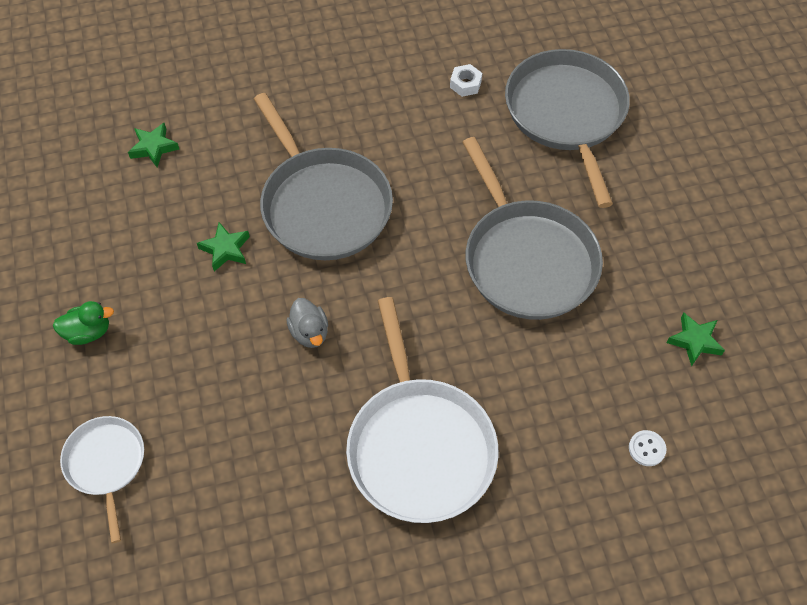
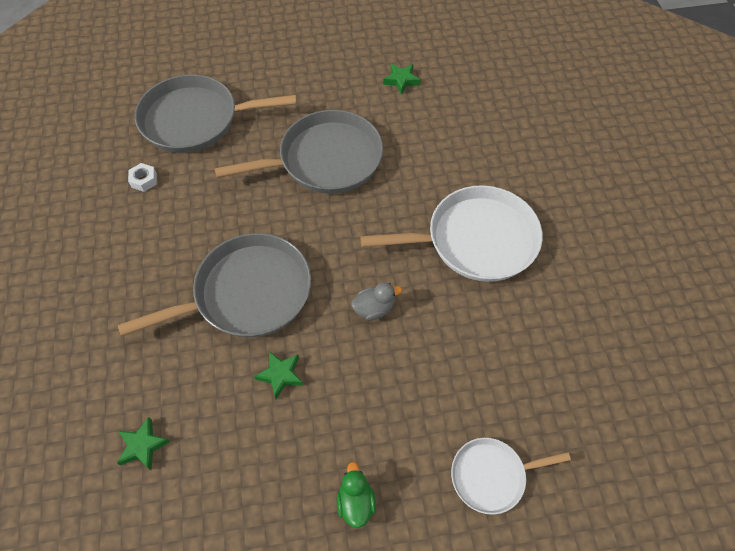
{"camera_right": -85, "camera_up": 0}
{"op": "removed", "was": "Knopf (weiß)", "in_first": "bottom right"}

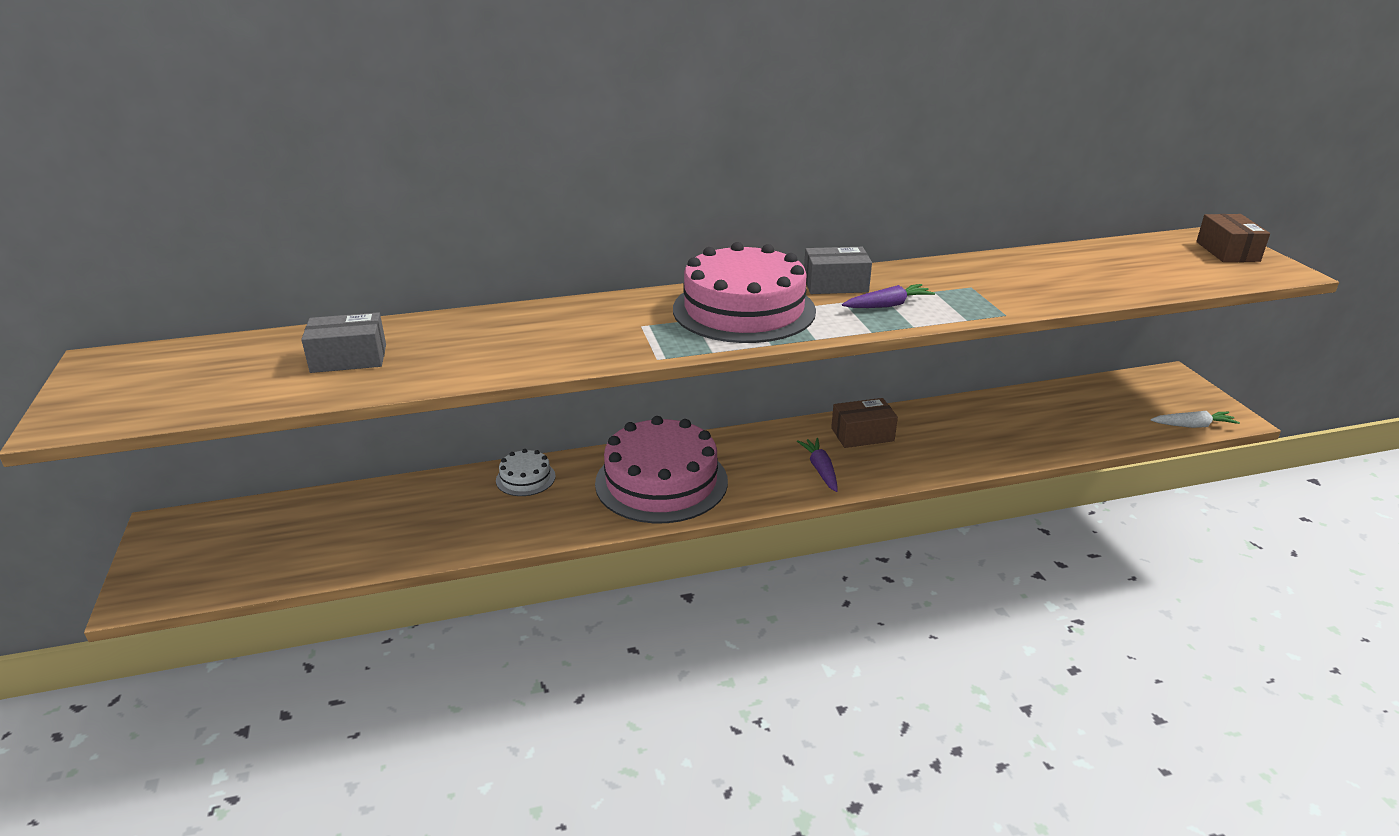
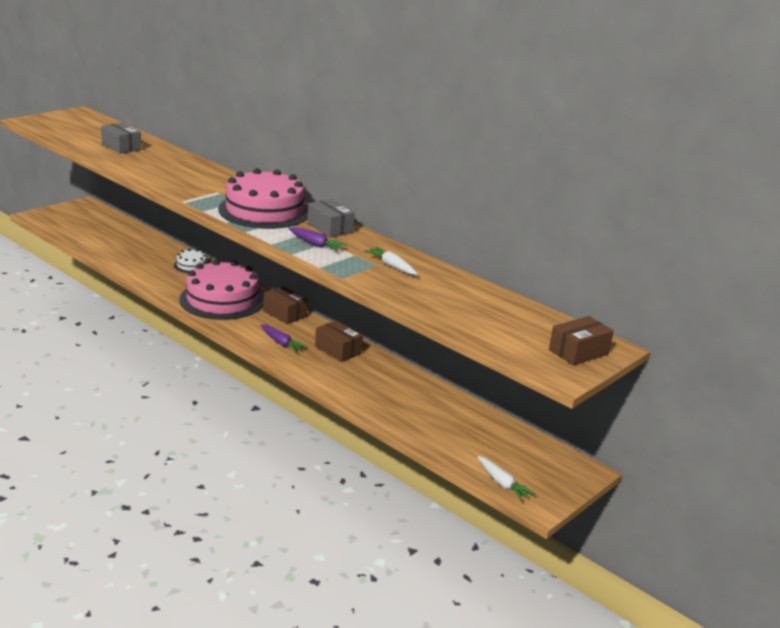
{"camera_right": 55, "camera_up": -5}
{"op": "turned", "was": "Karotte (lila) (1st from left)", "in_first": "centre", "in_second": "centre", "clockwise": 90}
{"op": "added", "now": "Schachtel (braun) (1st from left)", "in_second": "centre"}
{"op": "added", "now": "Karotte (weiß) (1st from left)", "in_second": "centre"}

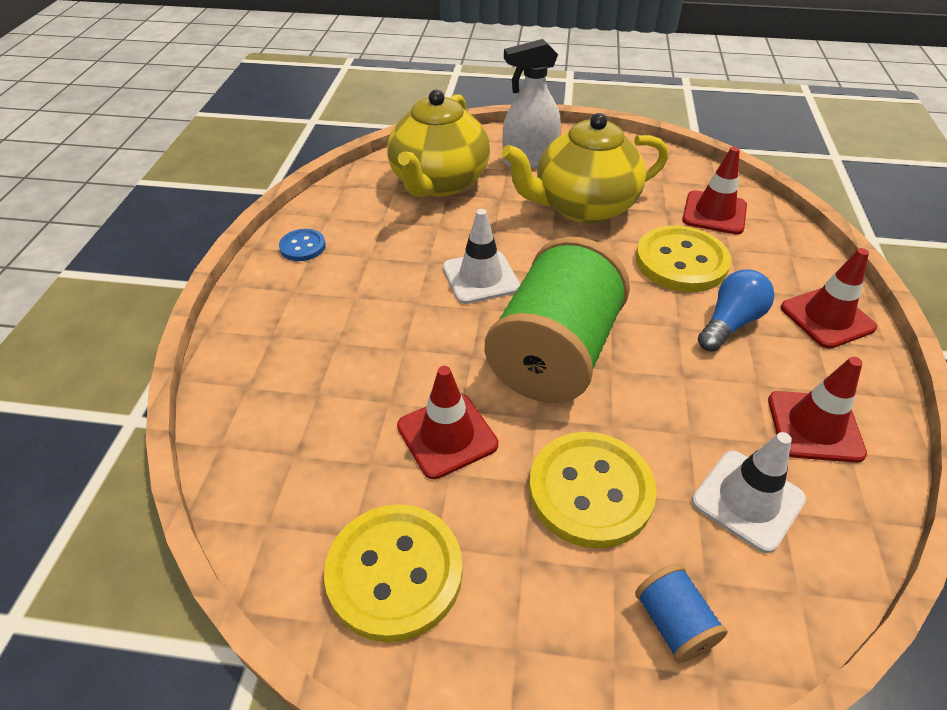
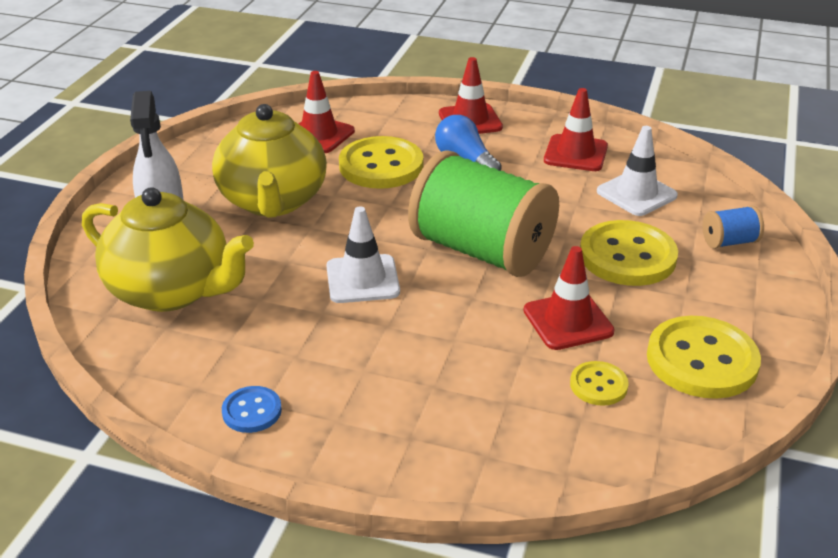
{"camera_right": -80, "camera_up": -10}
{"op": "added", "now": "Knopf (gelb) (2nd from left)", "in_second": "bottom right"}

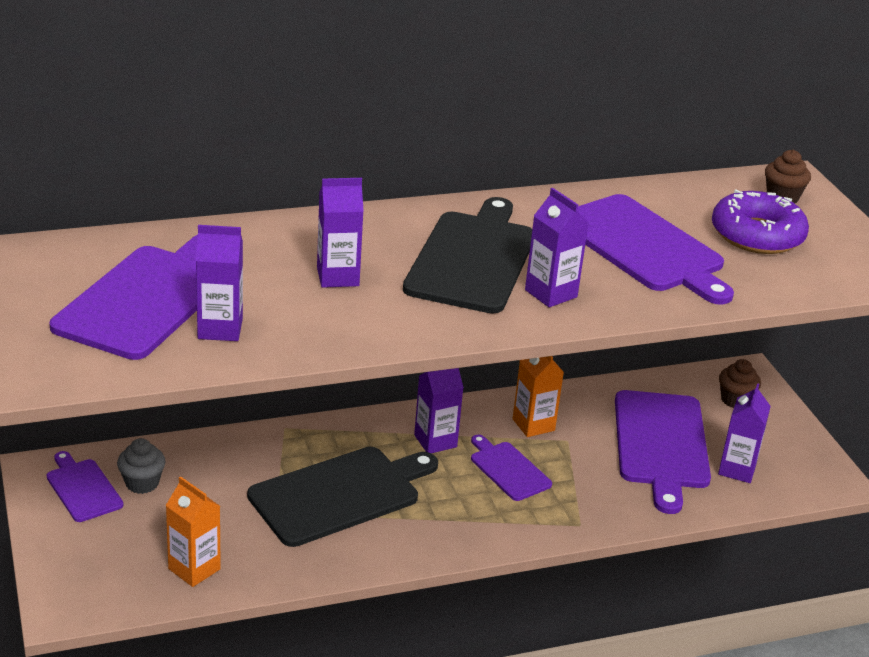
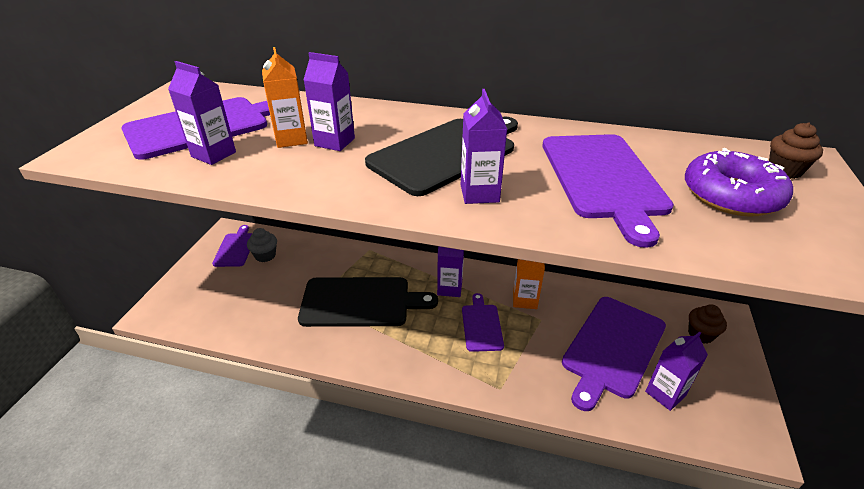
{"camera_right": 35, "camera_up": 5}
{"op": "moved", "was": "Getränkekarton (orange) (1st from left)", "in_first": "bottom left", "in_second": "top left"}

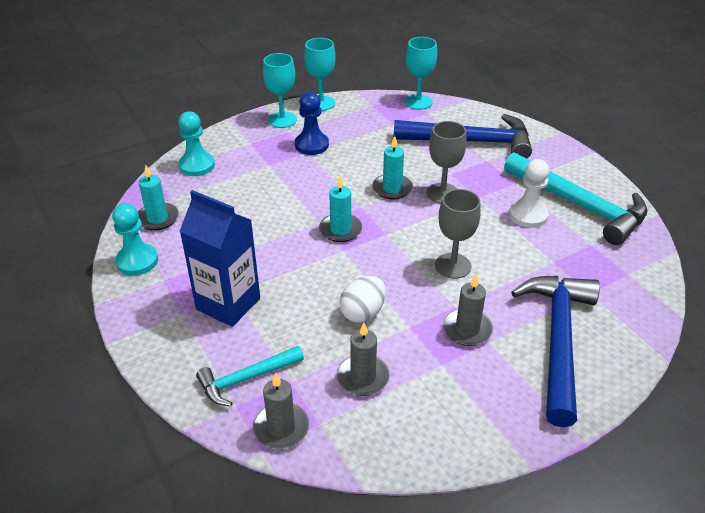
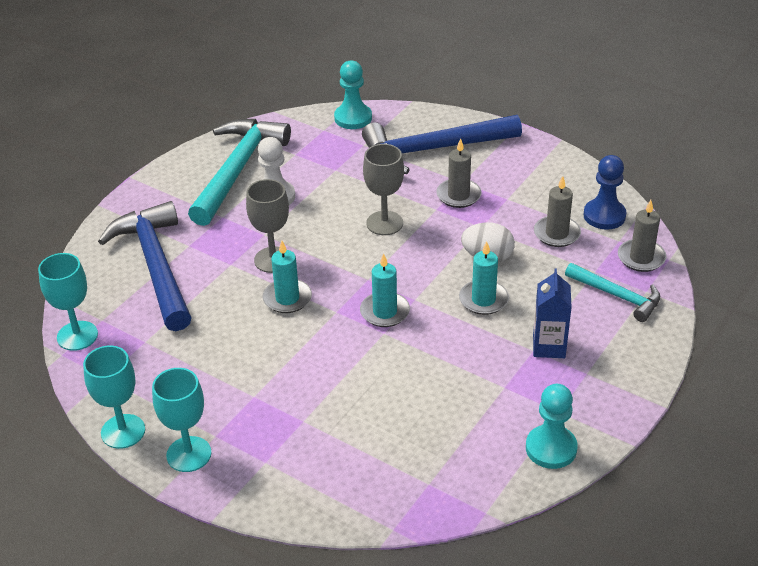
{"camera_right": -115, "camera_up": 0}
{"op": "moved", "was": "Bauer (türkis) (2nd from left in the first image)", "now": "Bauer (türkis) (1st from left)", "in_first": "top left", "in_second": "top centre"}
{"op": "moved", "was": "Kerze (türkis) (1st from left in the first image)", "now": "Kerze (türkis) (3rd from left)", "in_first": "middle left", "in_second": "centre"}
{"op": "resized", "was": "Getränkekarton (blau)", "in_first": "middle left", "in_second": "middle right", "ratio": 0.63}
{"op": "moved", "was": "Bauer (blau)", "in_first": "top centre", "in_second": "middle right"}

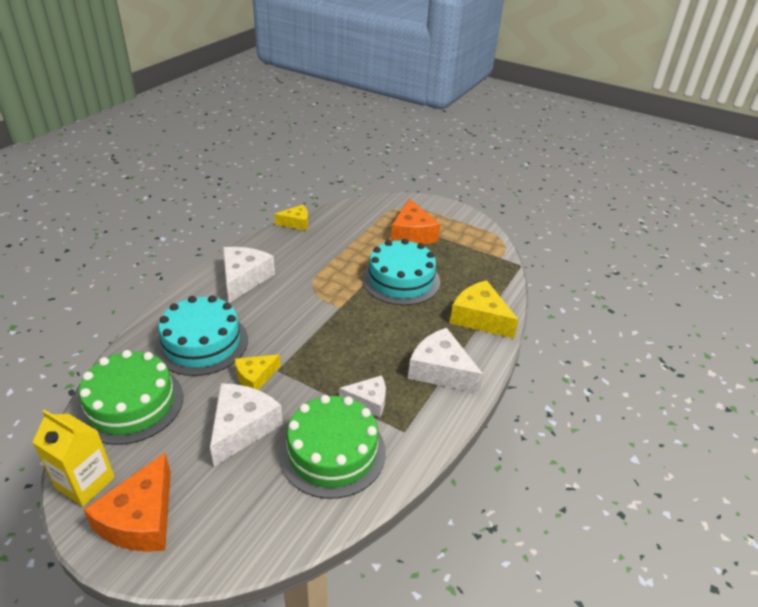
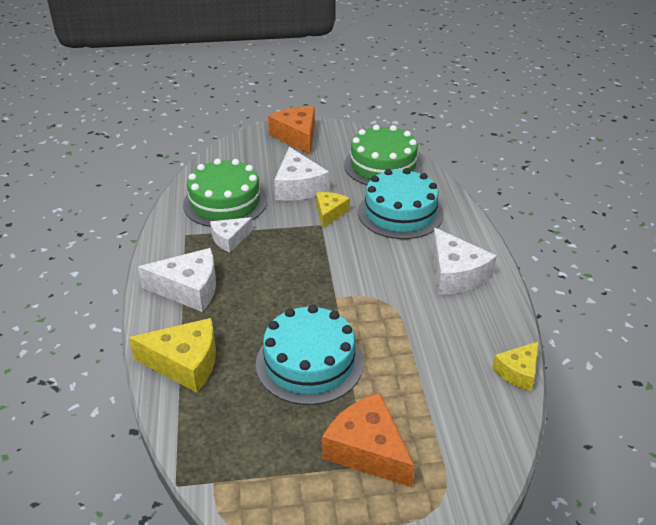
{"camera_right": 145, "camera_up": 0}
{"op": "removed", "was": "Getränkekarton (gelb)", "in_first": "bottom left"}

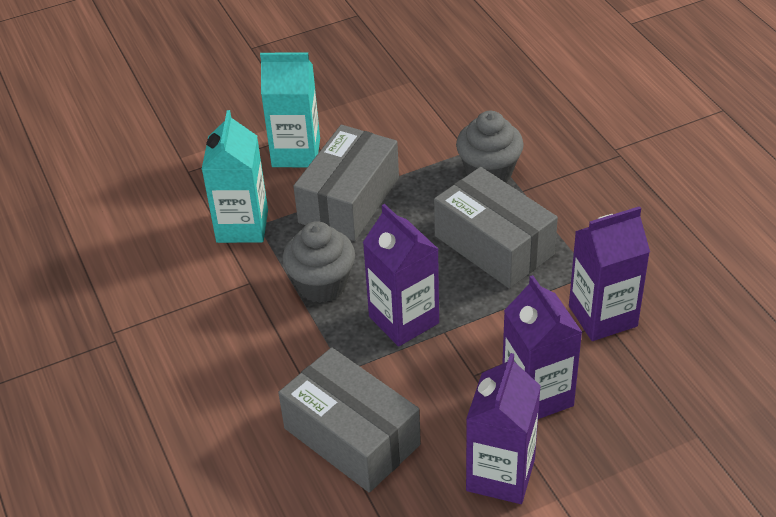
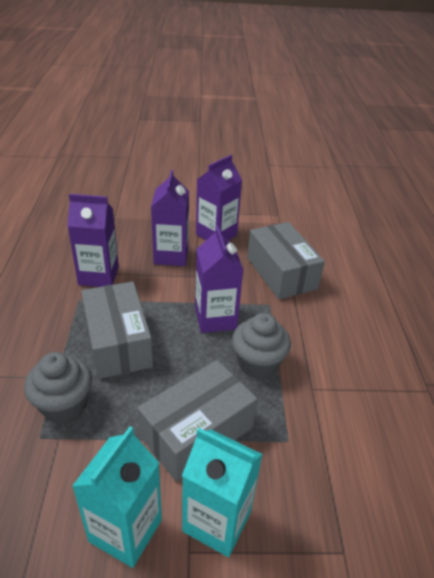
{"camera_right": -160, "camera_up": -5}
{"op": "moved", "was": "Getränkekarton (türkis) (1st from left)", "in_first": "middle left", "in_second": "bottom left"}

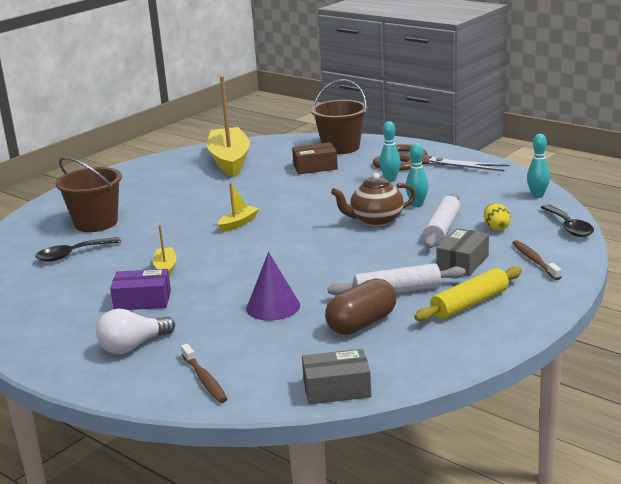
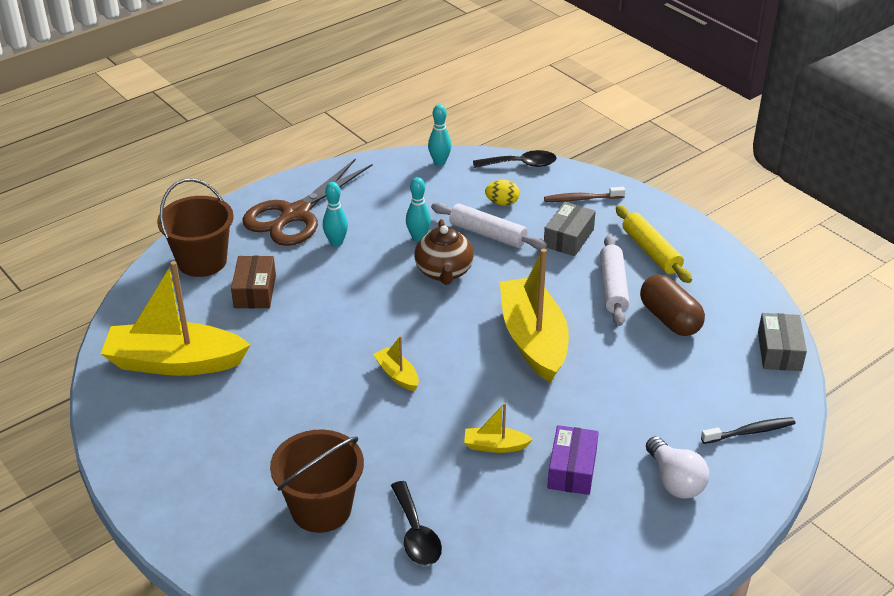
{"camera_right": -80, "camera_up": 15}
{"op": "added", "now": "Boot (gelb) (4th from left)", "in_second": "centre"}
{"op": "turned", "was": "Schachtel (grau) (2nd from left in the first image)", "in_first": "middle right", "in_second": "centre", "clockwise": 75}
{"op": "recoloured", "was": "Zahnbürste (braun) (1st from left)", "now": "Zahnbürste (schwarz)", "in_first": "bottom left", "in_second": "bottom right"}
{"op": "removed", "was": "Kegel (lila)", "in_first": "centre"}

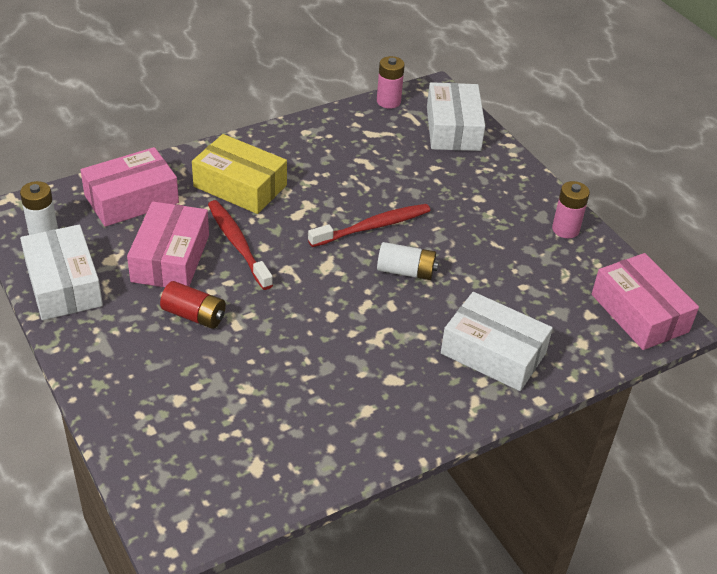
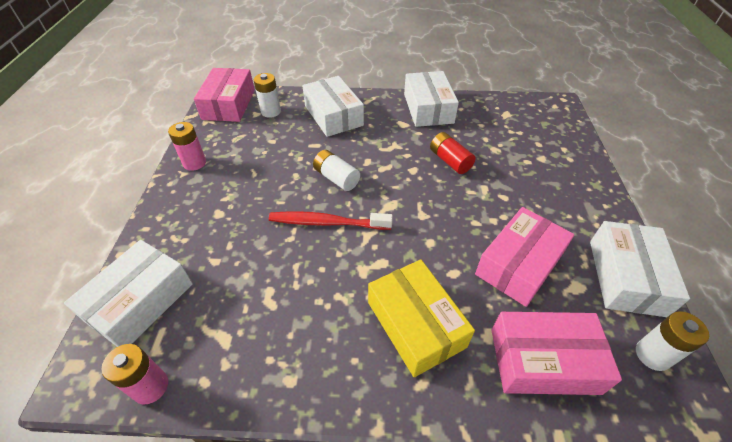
{"camera_right": -145, "camera_up": 5}
{"op": "added", "now": "Batterie (weiß) (1st from left)", "in_second": "top centre"}
{"op": "added", "now": "Schachtel (weiß) (3rd from left)", "in_second": "top centre"}
{"op": "moved", "was": "Batterie (rot)", "in_first": "middle left", "in_second": "centre"}
{"op": "removed", "was": "Zahnbürste (rot) (1st from left)", "in_first": "centre"}

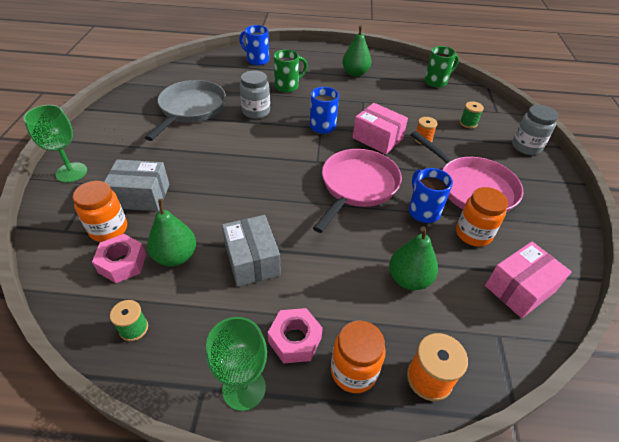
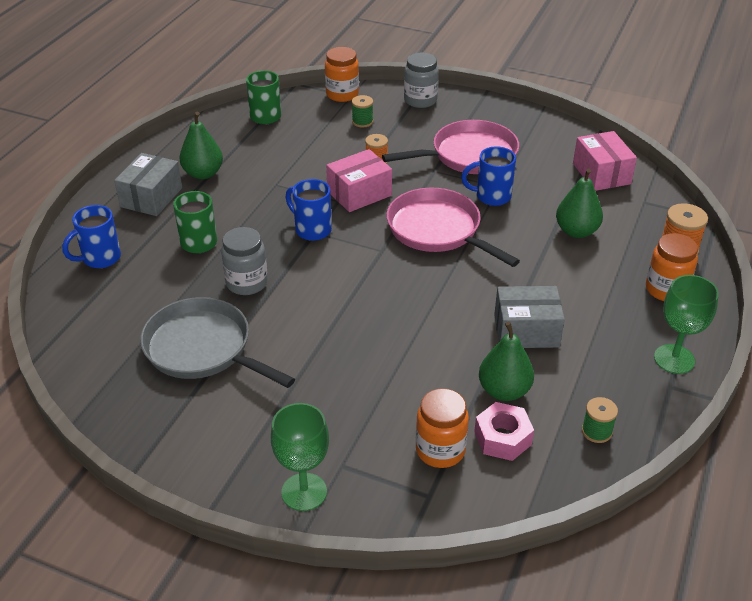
{"camera_right": -70, "camera_up": -5}
{"op": "moved", "was": "Schachtel (grau) (1st from left)", "in_first": "middle left", "in_second": "top left"}
{"op": "moved", "was": "Einmachglas (orange) (3rd from left in the first image)", "now": "Einmachglas (orange) (1st from left)", "in_first": "middle right", "in_second": "top centre"}
{"op": "removed", "was": "Sechskantmutter (rosa) (2nd from left)", "in_first": "bottom centre"}

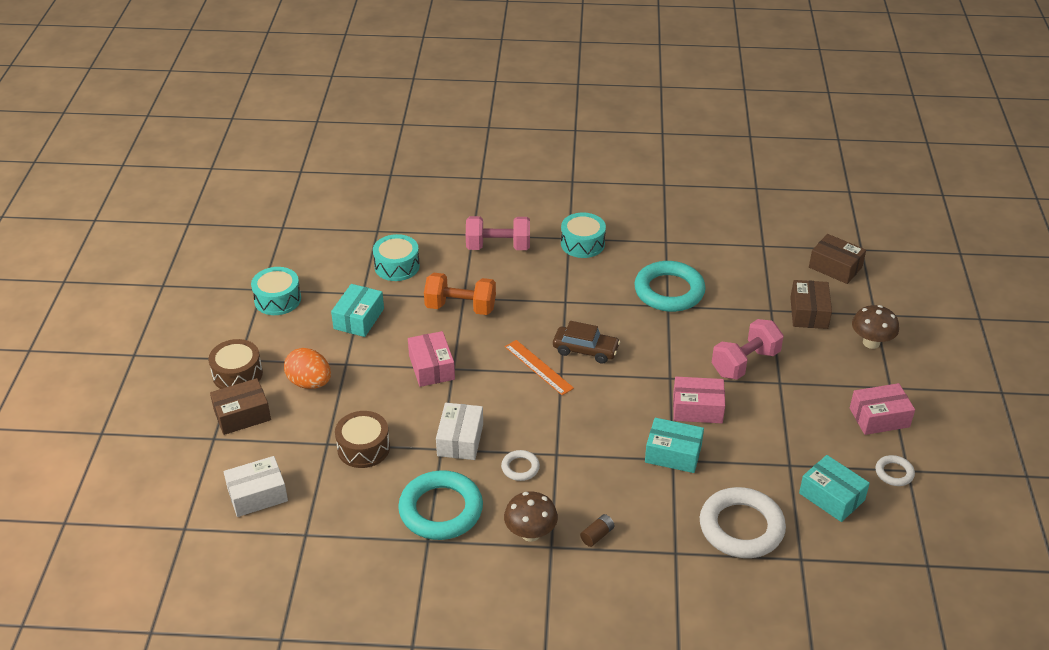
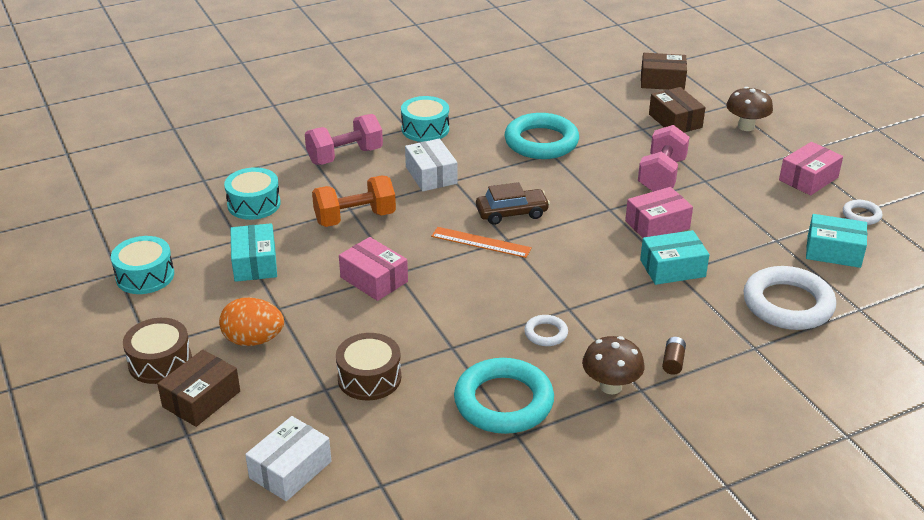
{"camera_right": -30, "camera_up": -5}
{"op": "moved", "was": "Schachtel (weiß) (2nd from left)", "in_first": "centre", "in_second": "top centre"}

